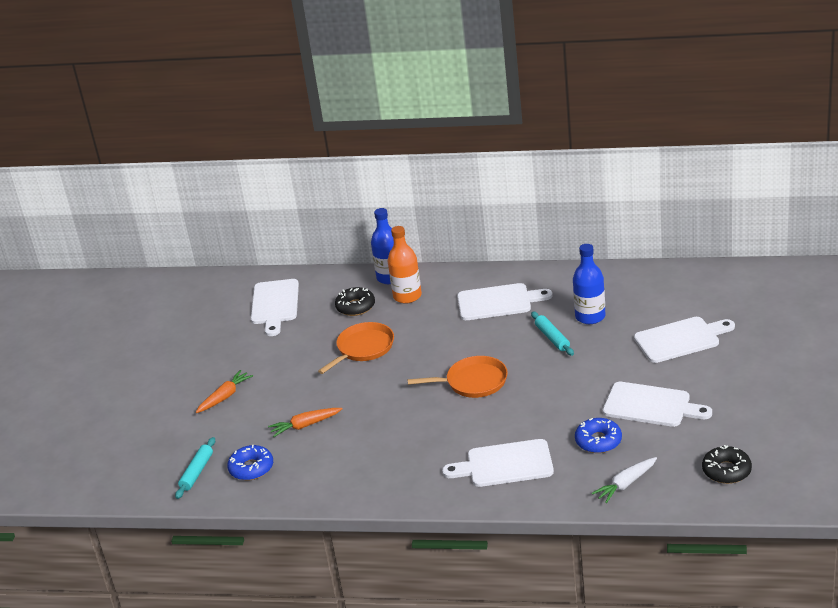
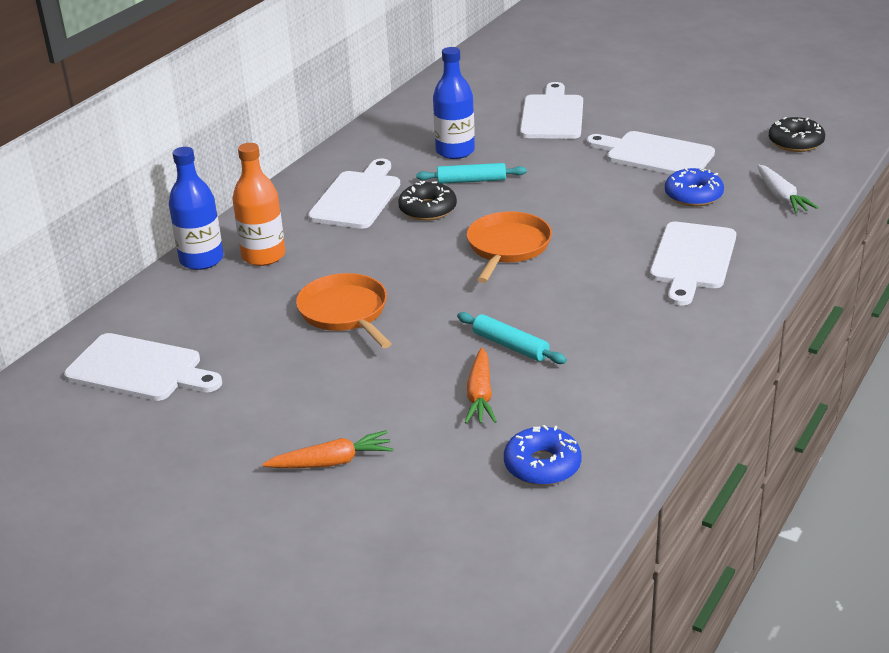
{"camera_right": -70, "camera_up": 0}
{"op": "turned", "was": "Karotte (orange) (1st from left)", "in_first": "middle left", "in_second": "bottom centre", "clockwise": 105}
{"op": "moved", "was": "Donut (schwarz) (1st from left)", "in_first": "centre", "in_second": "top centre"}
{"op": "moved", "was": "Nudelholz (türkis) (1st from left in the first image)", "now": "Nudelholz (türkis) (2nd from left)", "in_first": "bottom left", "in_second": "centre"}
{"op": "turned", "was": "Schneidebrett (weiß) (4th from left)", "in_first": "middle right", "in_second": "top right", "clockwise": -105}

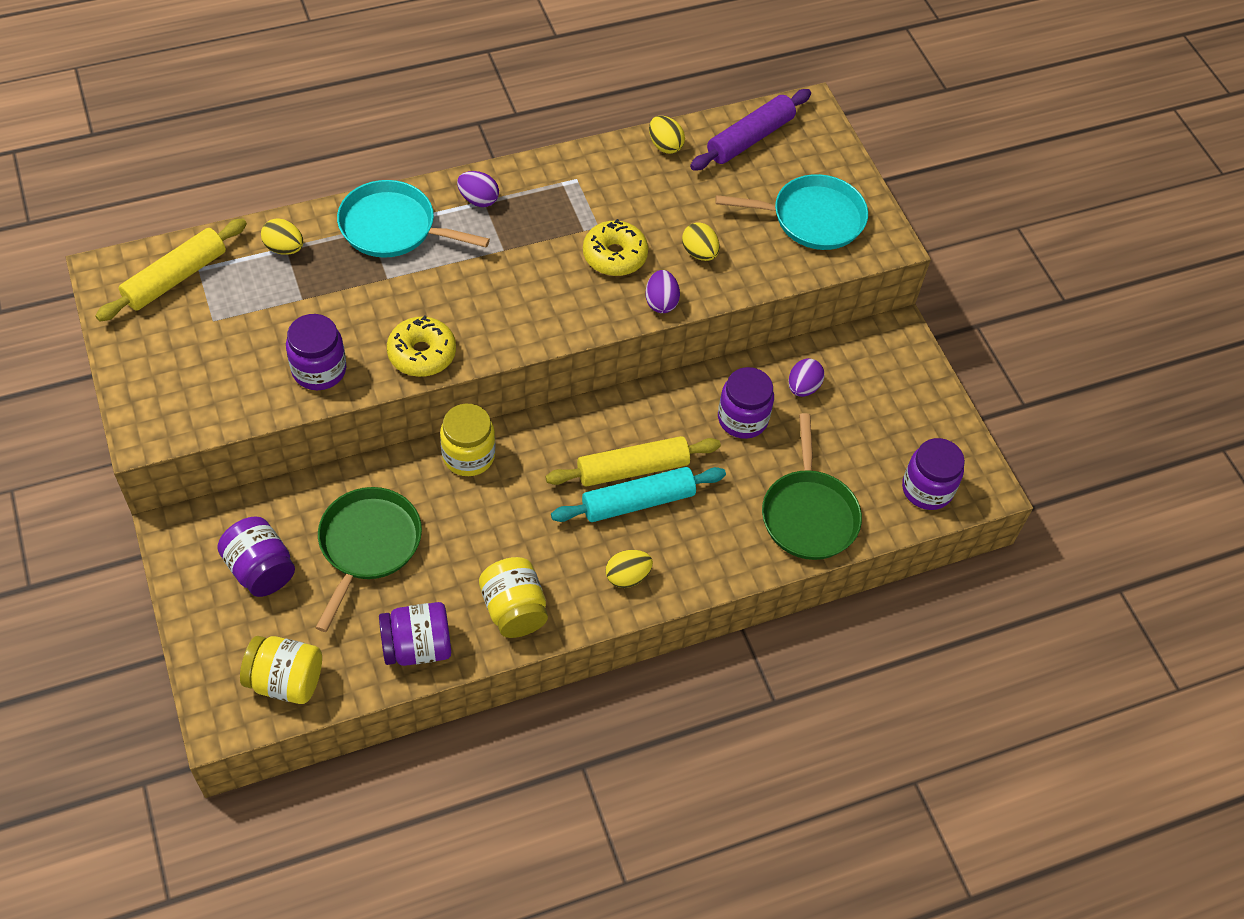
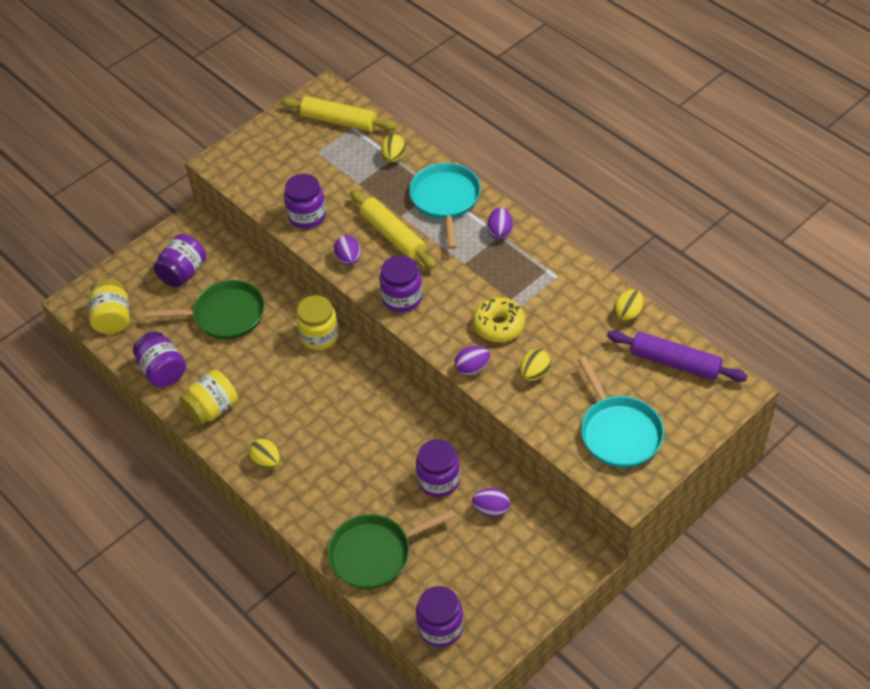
{"camera_right": 75, "camera_up": -5}
{"op": "replaced", "was": "Donut (gelb) (1st from left)", "now": "Ei (lila) (1st from left)", "in_first": "centre", "in_second": "centre"}
{"op": "moved", "was": "Nudelholz (gelb) (2nd from left)", "in_first": "centre", "in_second": "top centre"}
{"op": "added", "now": "Einmachglas (lila) (4th from left)", "in_second": "centre"}
{"op": "removed", "was": "Nudelholz (türkis)", "in_first": "centre"}

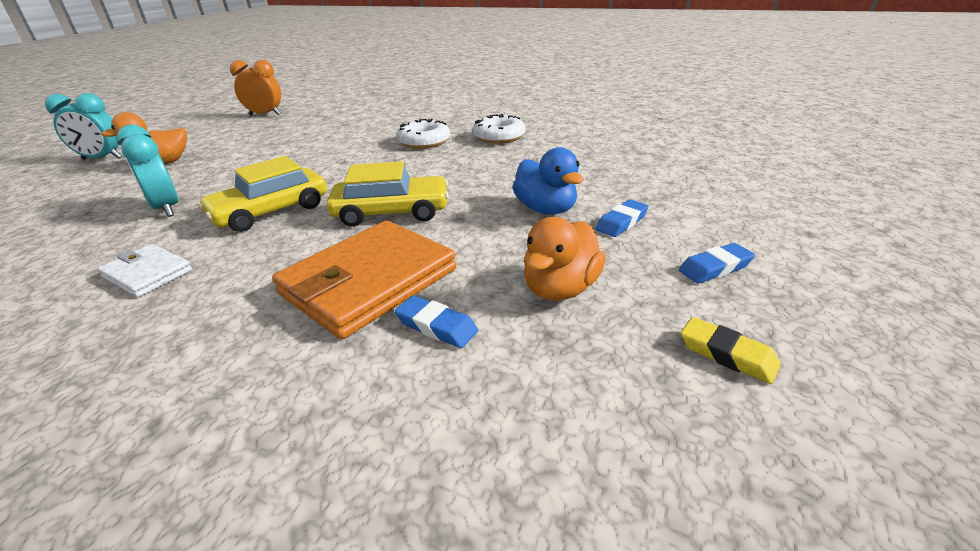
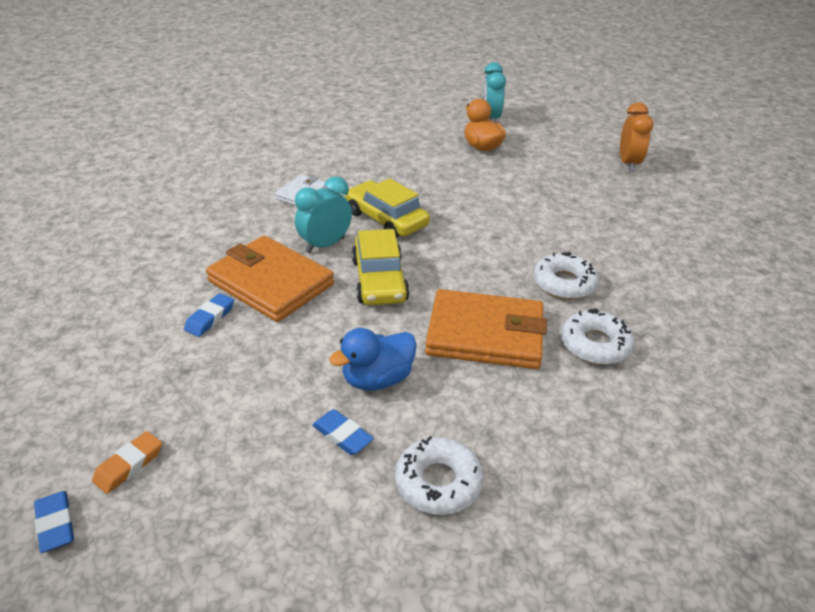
{"camera_right": 85, "camera_up": 5}
{"op": "moved", "was": "Radiergummi (blau) (3rd from left in the first image)", "now": "Radiergummi (blau) (1st from left)", "in_first": "middle right", "in_second": "bottom left"}
{"op": "recoloured", "was": "Radiergummi (gelb)", "now": "Radiergummi (orange)", "in_first": "middle right", "in_second": "bottom left"}
{"op": "moved", "was": "Wecker (türkis) (2nd from left in the first image)", "now": "Wecker (türkis) (1st from left)", "in_first": "top left", "in_second": "centre"}
{"op": "added", "now": "Donut (weiß) (1st from left)", "in_second": "bottom centre"}
{"op": "added", "now": "Geldbörse (orange) (2nd from left)", "in_second": "centre"}
{"op": "removed", "was": "Ente (orange) (2nd from left)", "in_first": "centre"}

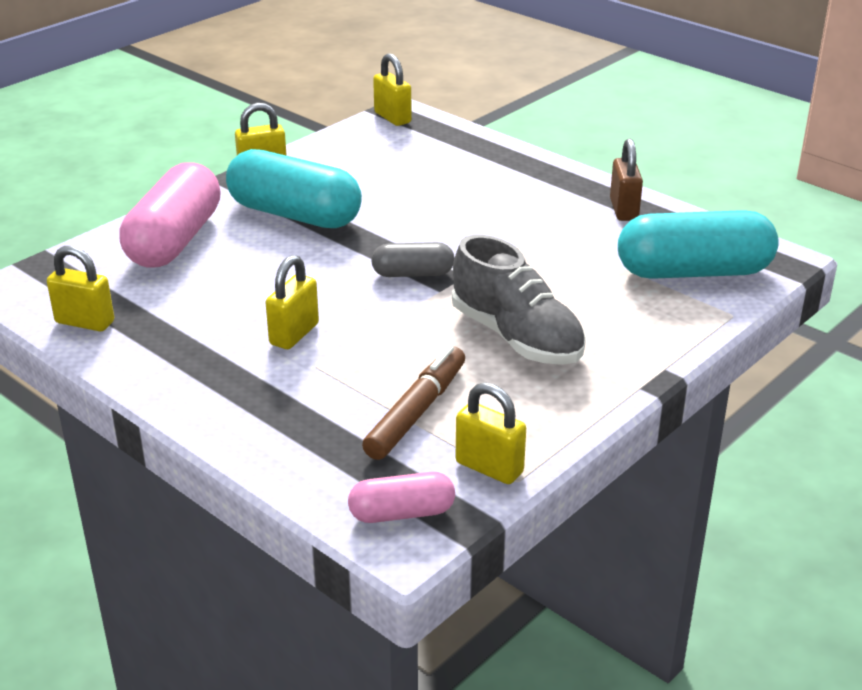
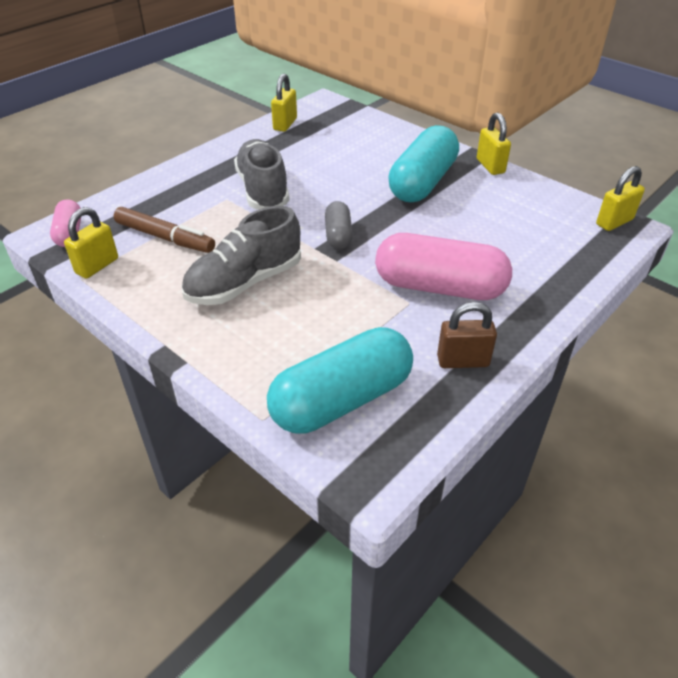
{"camera_right": 90, "camera_up": 10}
{"op": "replaced", "was": "Vorhängeschloss (gelb) (3rd from left)", "now": "Schuh (grau) (2nd from left)", "in_first": "centre", "in_second": "top centre"}
{"op": "turned", "was": "Kapsel (türkis) (2nd from left in the first image)", "in_first": "middle right", "in_second": "centre", "clockwise": 60}
{"op": "moved", "was": "Kapsel (rosa) (1st from left in the first image)", "now": "Kapsel (rosa) (2nd from left)", "in_first": "top left", "in_second": "centre"}

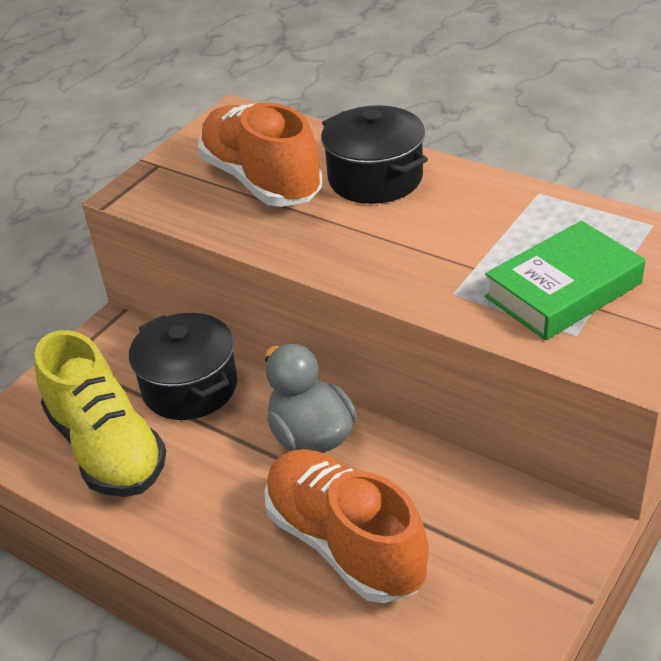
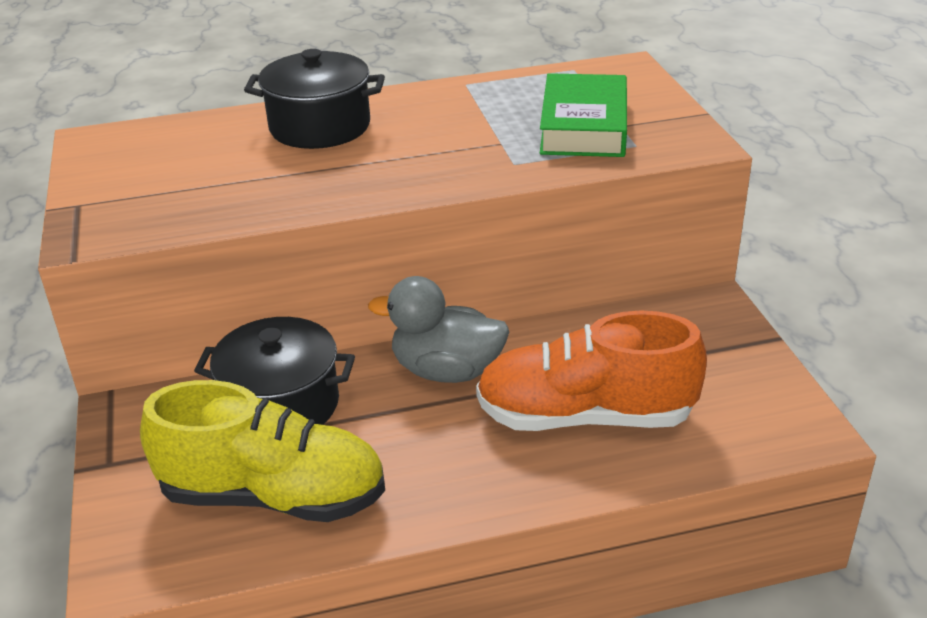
{"camera_right": -50, "camera_up": -5}
{"op": "removed", "was": "Schuh (orange) (1st from left)", "in_first": "top centre"}

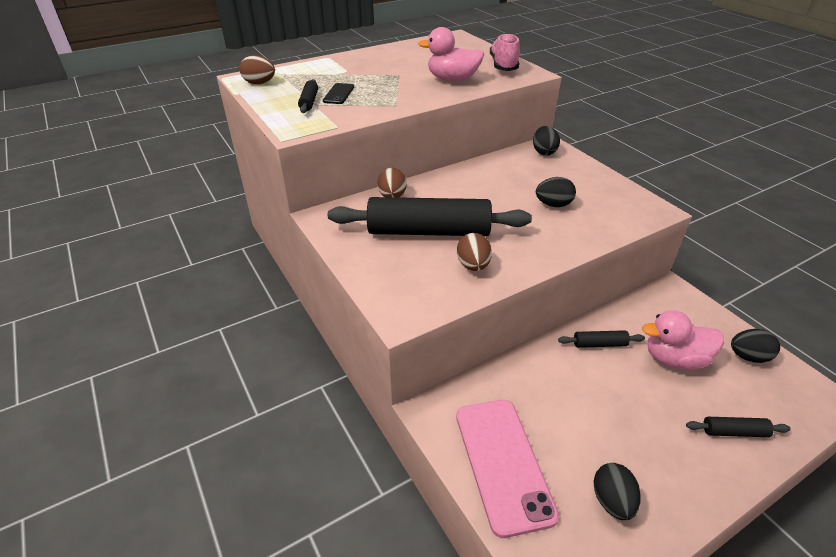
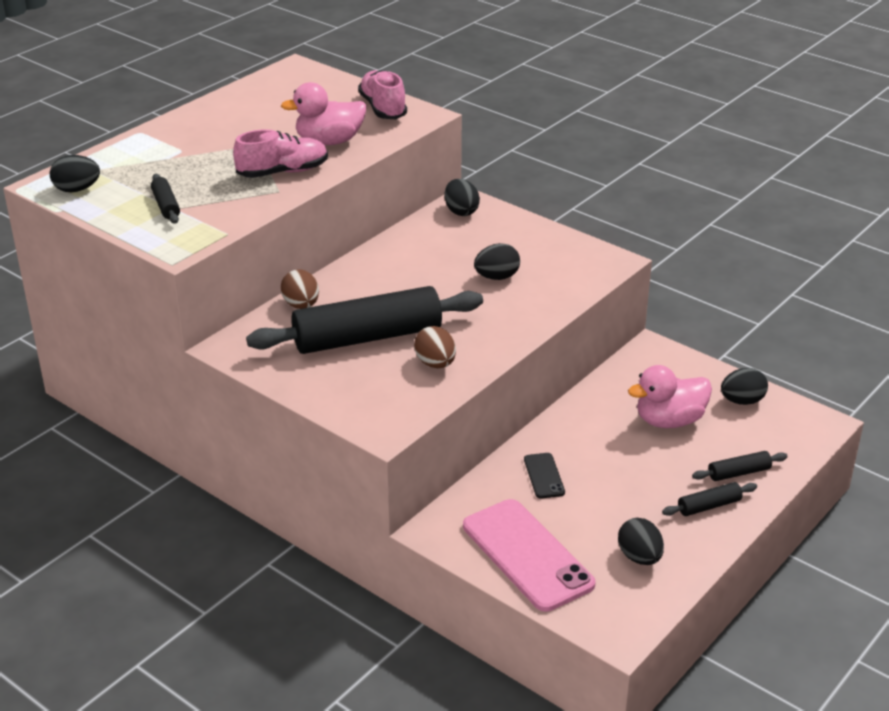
{"camera_right": -20, "camera_up": -5}
{"op": "recoloured", "was": "Ei (braun) (1st from left)", "now": "Ei (schwarz) (1st from left)", "in_first": "top left", "in_second": "top left"}
{"op": "added", "now": "Schuh (rosa) (1st from left)", "in_second": "top left"}
{"op": "moved", "was": "Handy (schwarz)", "in_first": "top centre", "in_second": "bottom centre"}
{"op": "moved", "was": "Nudelholz (schwarz) (3rd from left)", "in_first": "middle right", "in_second": "bottom right"}

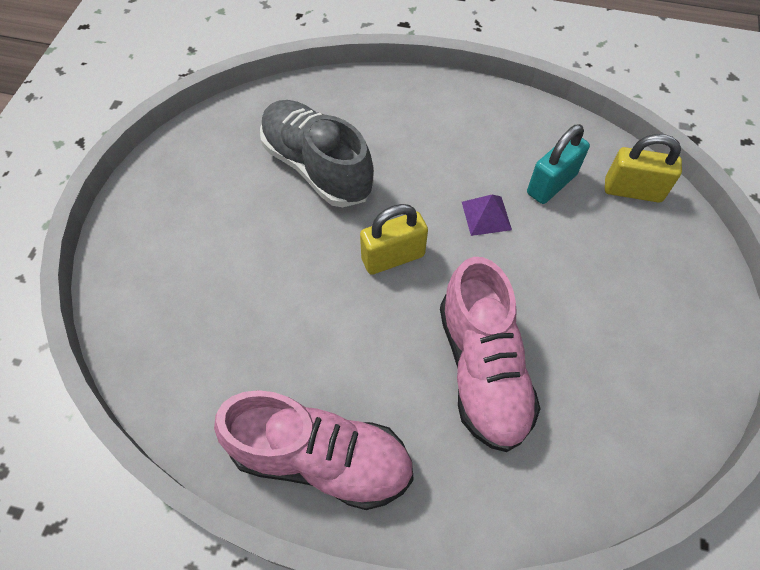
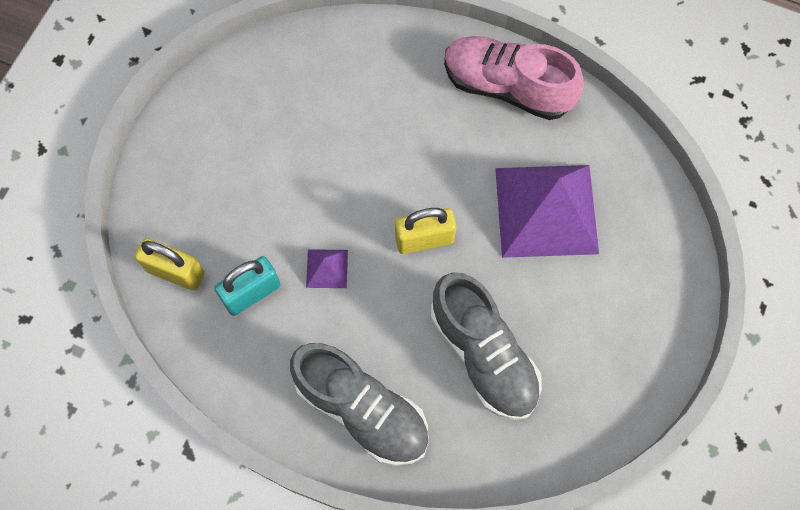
{"camera_right": -170, "camera_up": 10}
{"op": "added", "now": "Schuh (grau) (1st from left)", "in_second": "bottom centre"}
{"op": "added", "now": "Pyramide (lila) (2nd from left)", "in_second": "middle right"}
{"op": "removed", "was": "Schuh (rosa) (2nd from left)", "in_first": "centre"}

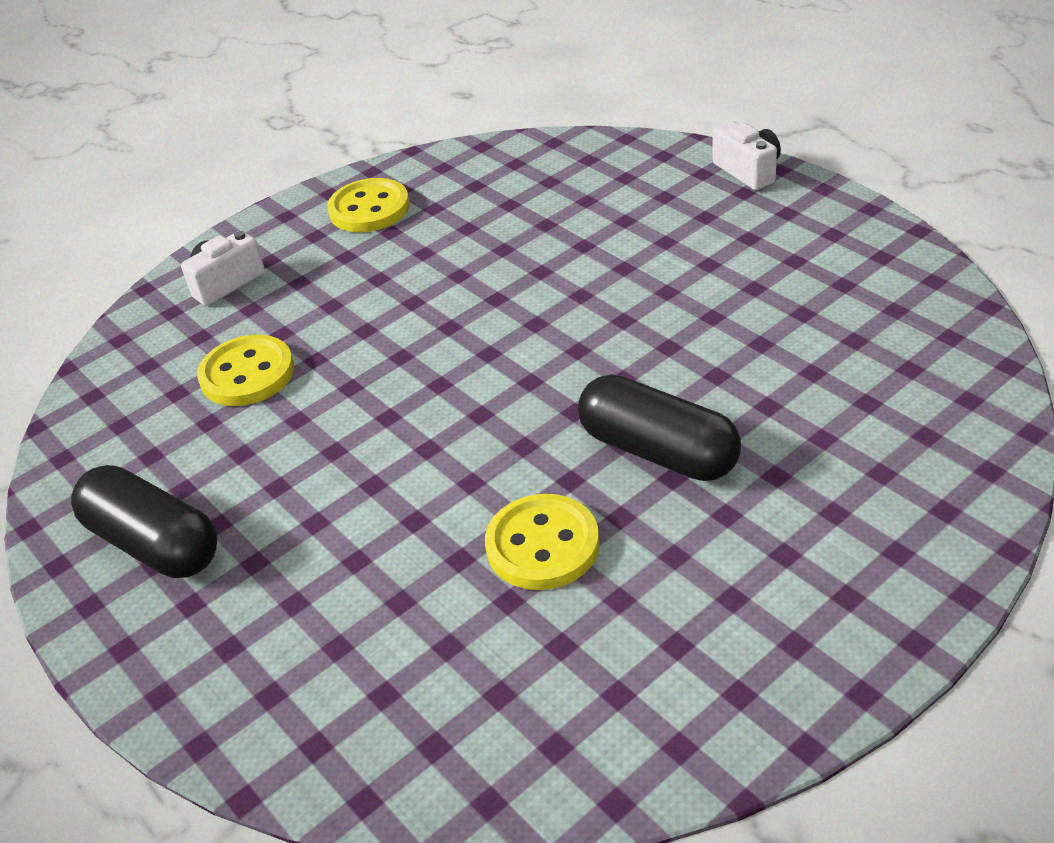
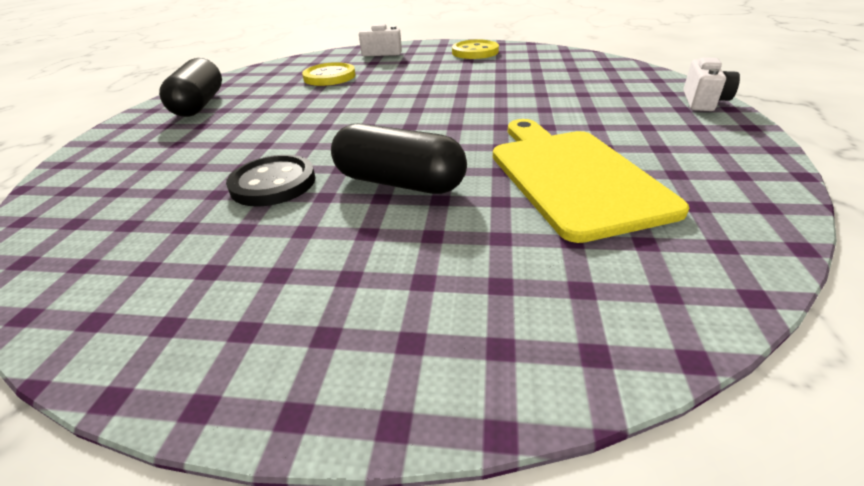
{"camera_right": 45, "camera_up": -5}
{"op": "recoloured", "was": "Knopf (gelb) (3rd from left)", "now": "Knopf (schwarz)", "in_first": "centre", "in_second": "middle left"}
{"op": "turned", "was": "Kapsel (schwarz) (2nd from left)", "in_first": "centre", "in_second": "top centre", "clockwise": -60}
{"op": "added", "now": "Schneidebrett (gelb)", "in_second": "middle right"}

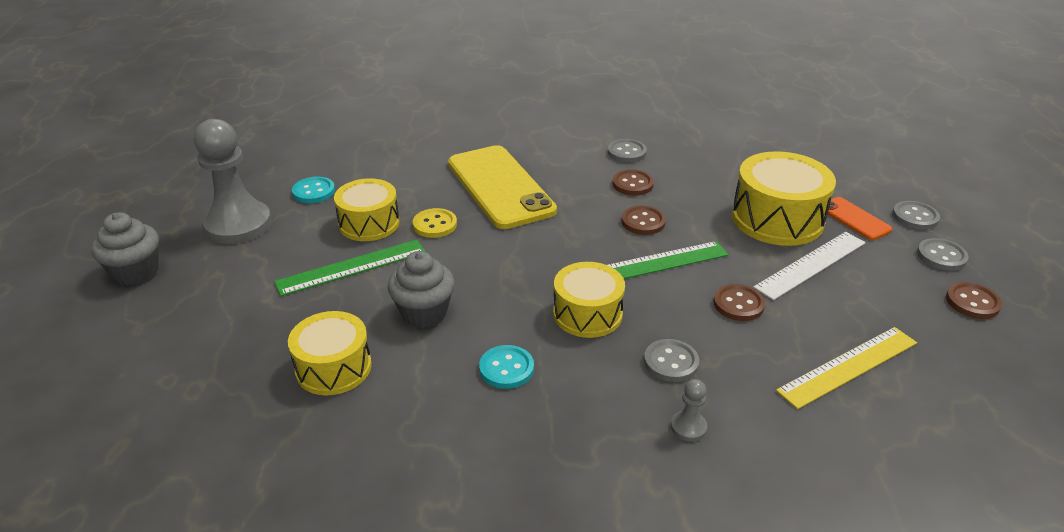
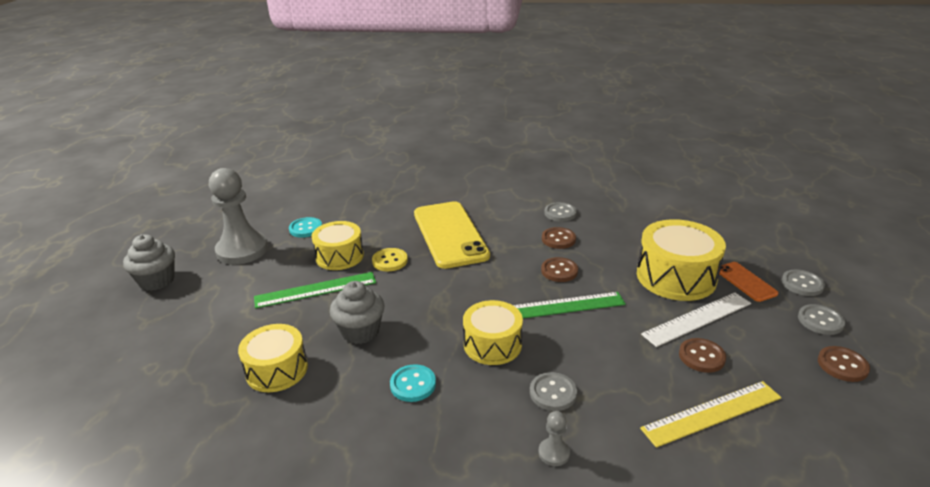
{"camera_right": 10, "camera_up": -5}
{"op": "moved", "was": "Knopf (braun) (3rd from left)", "in_first": "middle right", "in_second": "bottom right"}

